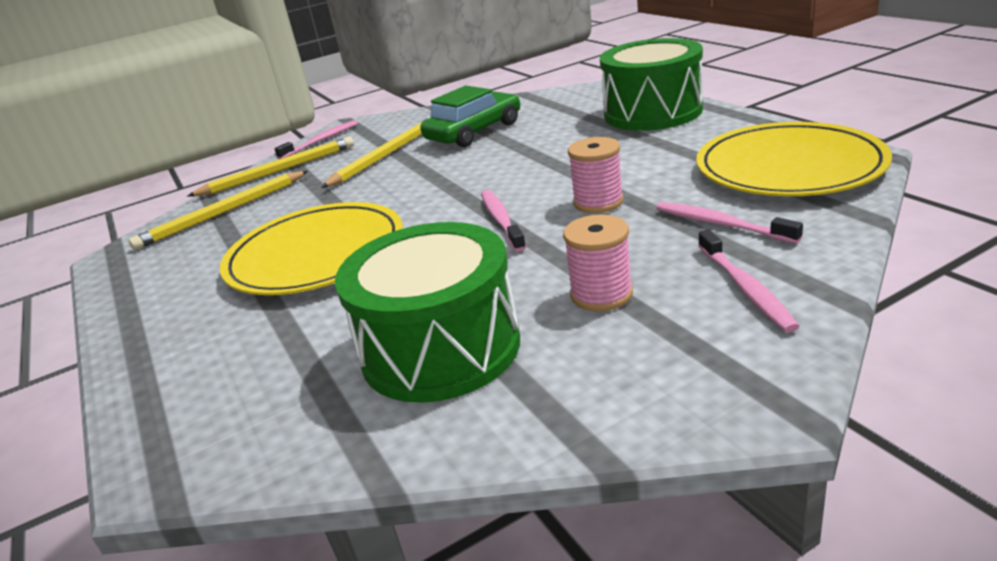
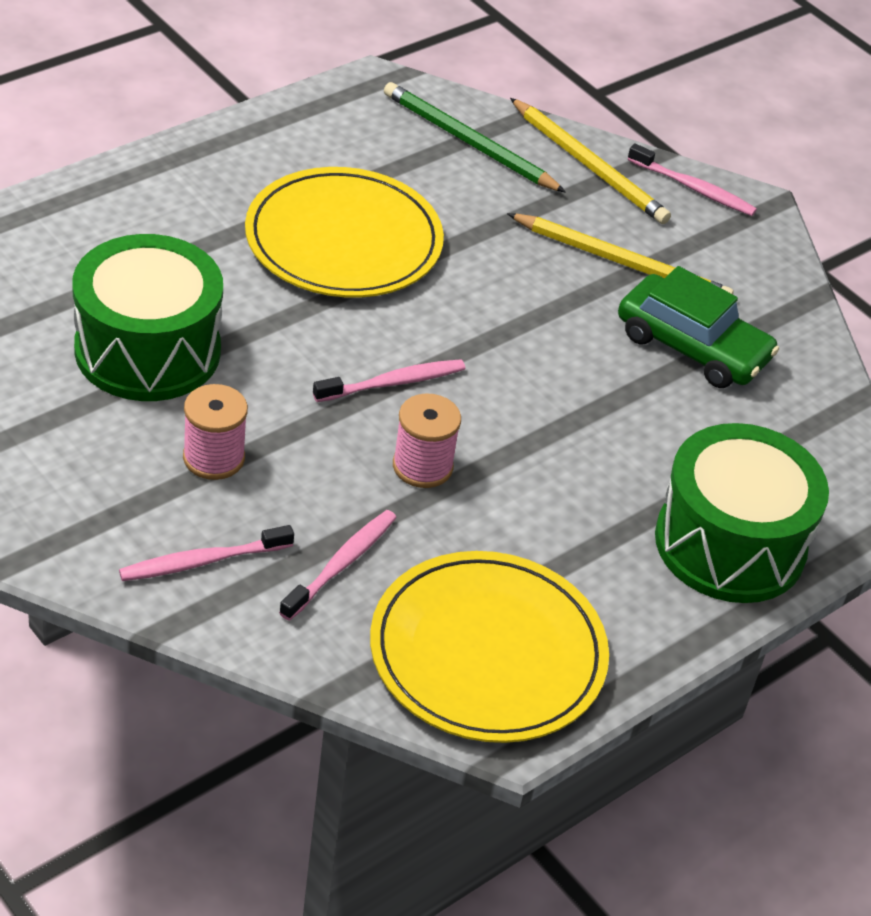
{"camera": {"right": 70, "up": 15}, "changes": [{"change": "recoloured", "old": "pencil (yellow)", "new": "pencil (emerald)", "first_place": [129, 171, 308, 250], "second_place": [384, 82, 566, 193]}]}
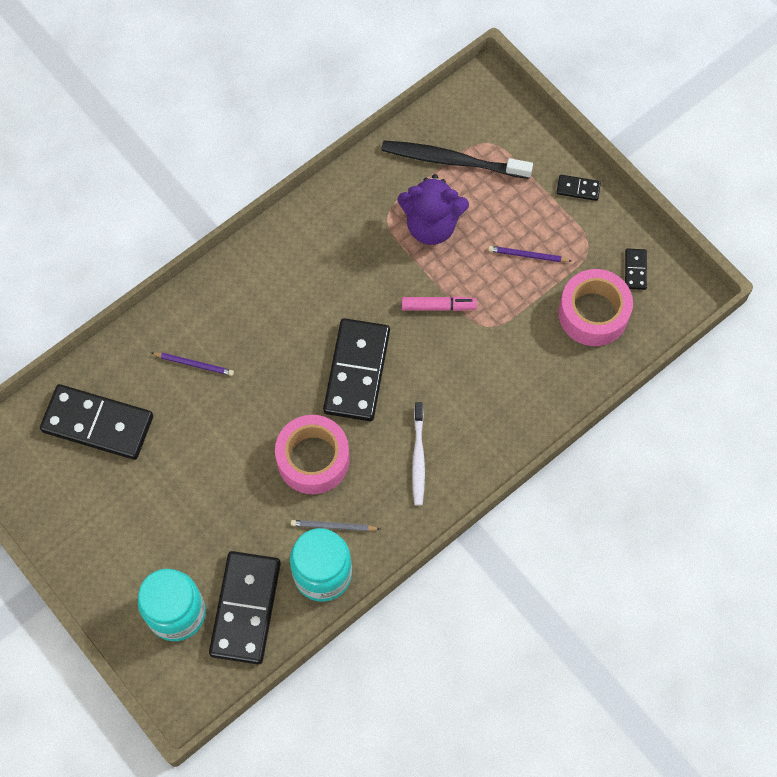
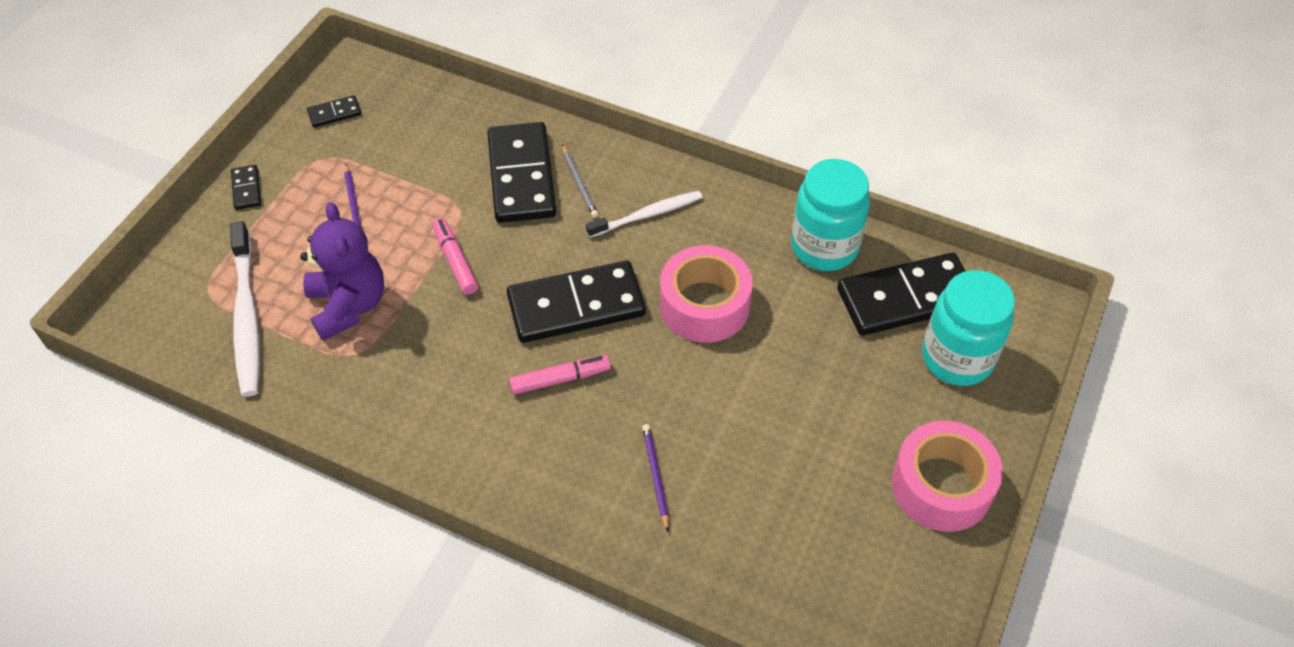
{"camera": {"right": -115, "up": -15}, "changes": [{"change": "recoloured", "old": "tooth brush (ebony)", "new": "tooth brush (white)", "first_place": [381, 140, 533, 179], "second_place": [230, 221, 260, 397]}, {"change": "moved", "old": "domino tile (ebony)", "first_place": [40, 384, 153, 460], "second_place": [487, 122, 556, 223]}, {"change": "added", "new": "marker (rose-pink)", "second_place": [509, 355, 611, 394]}, {"change": "moved", "old": "pencil (grey)", "first_place": [291, 520, 380, 531], "second_place": [562, 144, 598, 218]}, {"change": "moved", "old": "roll of tape (rose-pink)", "first_place": [558, 269, 633, 346], "second_place": [892, 421, 1003, 532]}]}
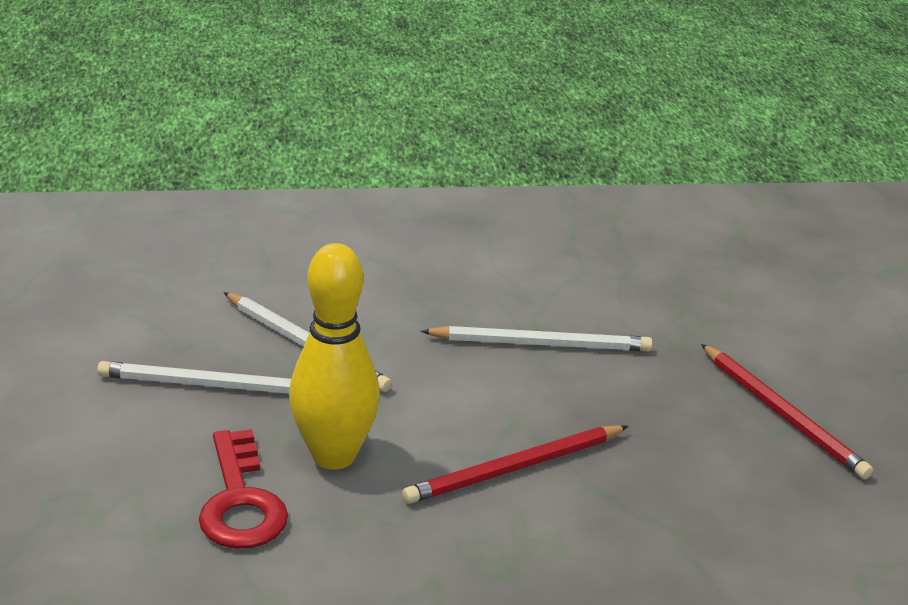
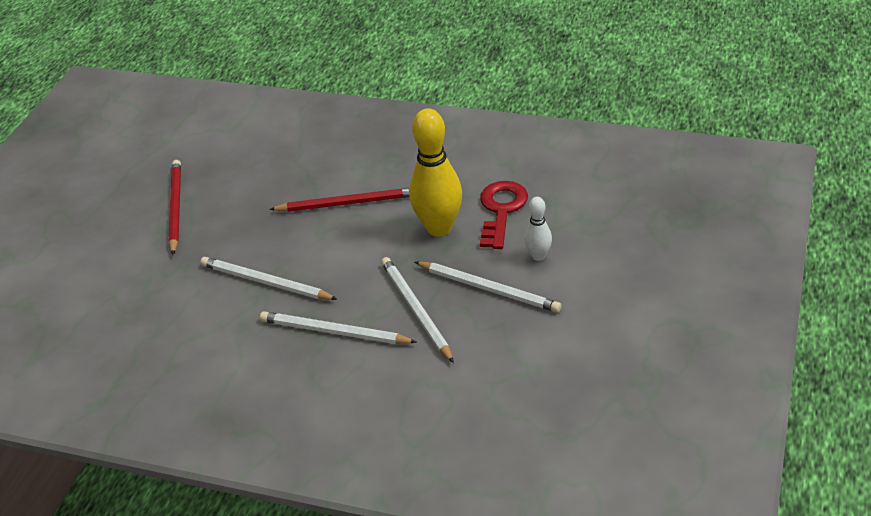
{"camera": {"right": -150, "up": 10}, "changes": [{"change": "added", "new": "pencil (white)", "second_place": [260, 311, 417, 344]}, {"change": "added", "new": "bowling pin (white)", "second_place": [524, 197, 552, 261]}]}
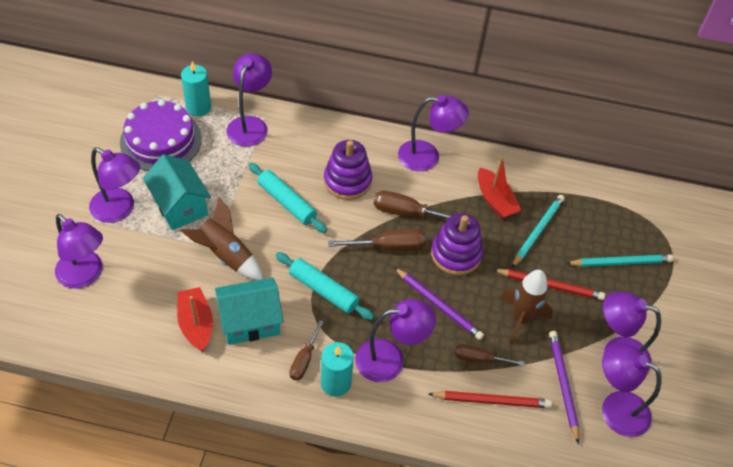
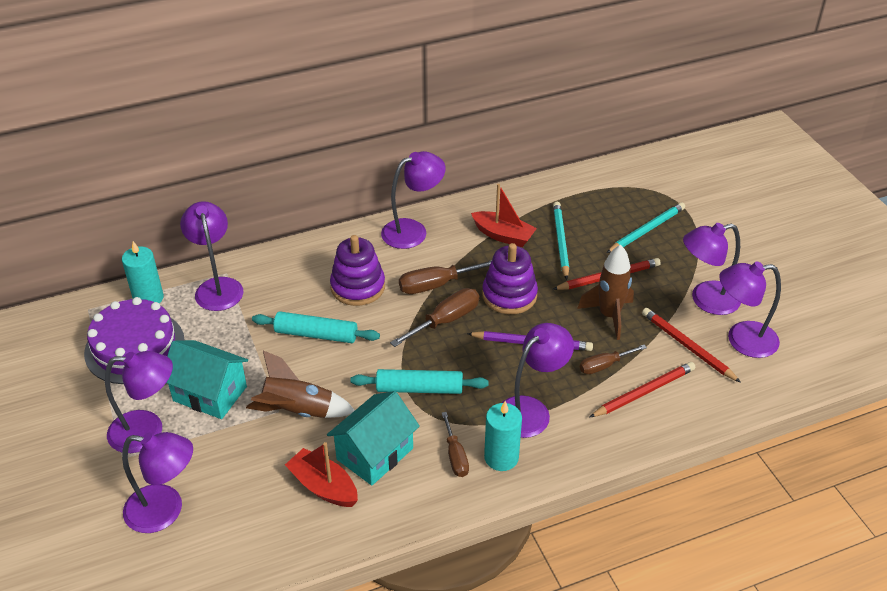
{"camera": {"right": -30, "up": -10}, "changes": [{"change": "recoloured", "old": "pencil (purple)", "new": "pencil (red)", "first_place": [549, 331, 579, 444], "second_place": [642, 308, 741, 383]}]}
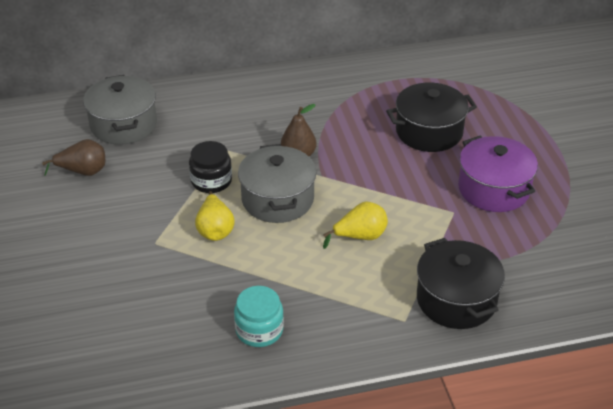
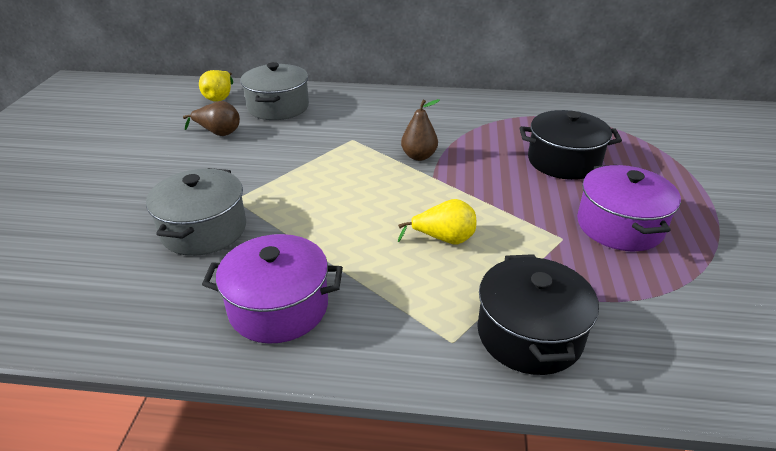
{"camera": {"right": 20, "up": -5}, "changes": [{"change": "moved", "old": "pot (grey)", "first_place": [238, 144, 316, 223], "second_place": [146, 168, 246, 256]}, {"change": "moved", "old": "pear (yellow)", "first_place": [195, 191, 235, 241], "second_place": [199, 70, 233, 102]}, {"change": "replaced", "old": "preserve jar (aqua)", "new": "pot (purple)", "first_place": [234, 286, 284, 347], "second_place": [202, 234, 343, 344]}, {"change": "removed", "old": "preserve jar (ebony)", "first_place": [189, 141, 232, 193]}]}
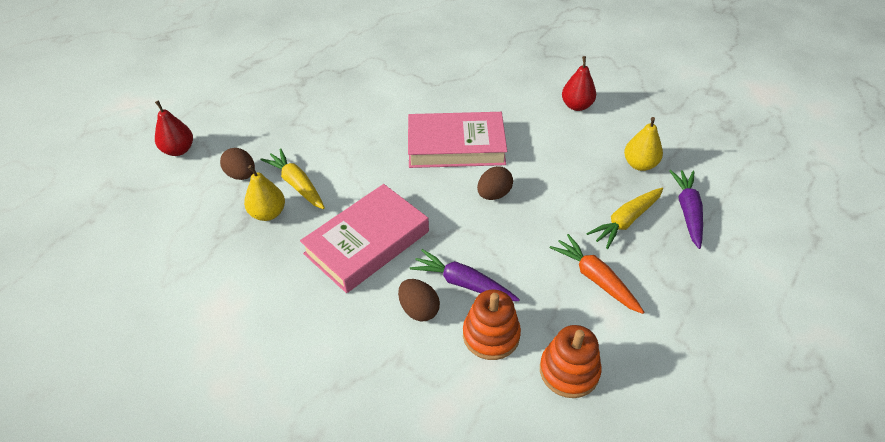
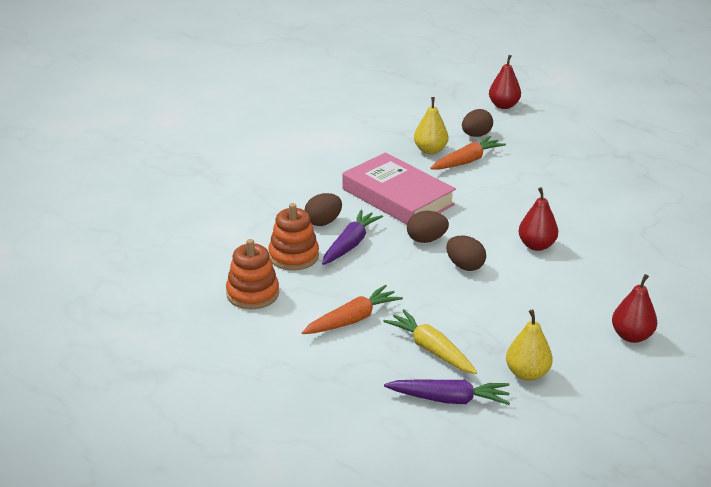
{"camera": {"right": 90, "up": -15}, "changes": [{"change": "added", "new": "egg (dark brown)", "second_place": [407, 211, 449, 243]}, {"change": "recoloured", "old": "toy carrot (yellow)", "new": "toy carrot (bright orange)", "first_place": [260, 148, 325, 209], "second_place": [430, 136, 506, 170]}, {"change": "replaced", "old": "hardcover (rose-pink)", "new": "pear (red)", "first_place": [408, 112, 507, 168], "second_place": [518, 187, 558, 251]}]}
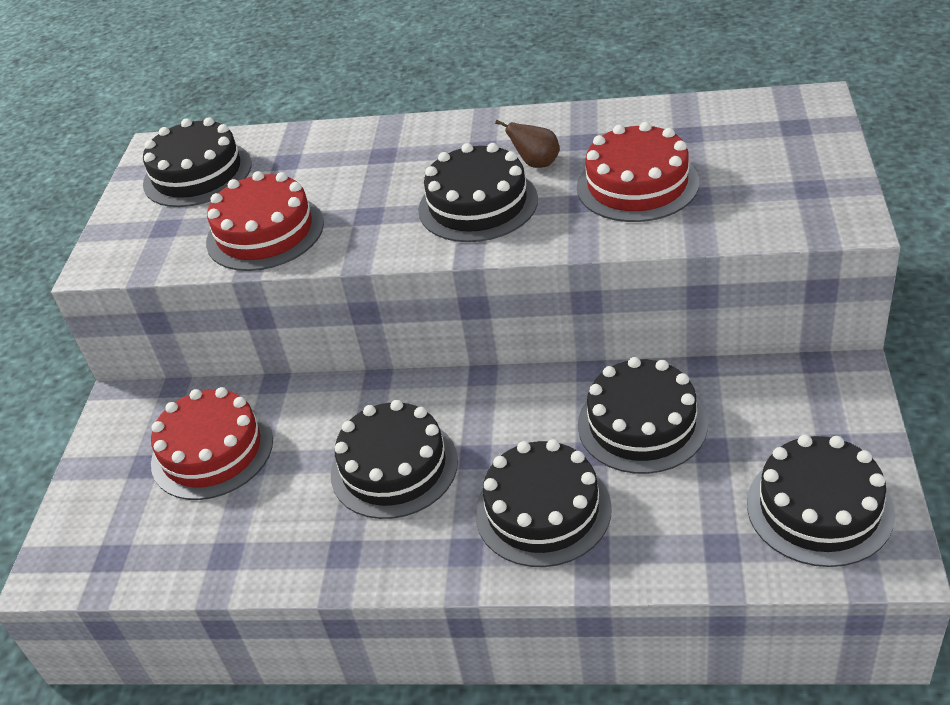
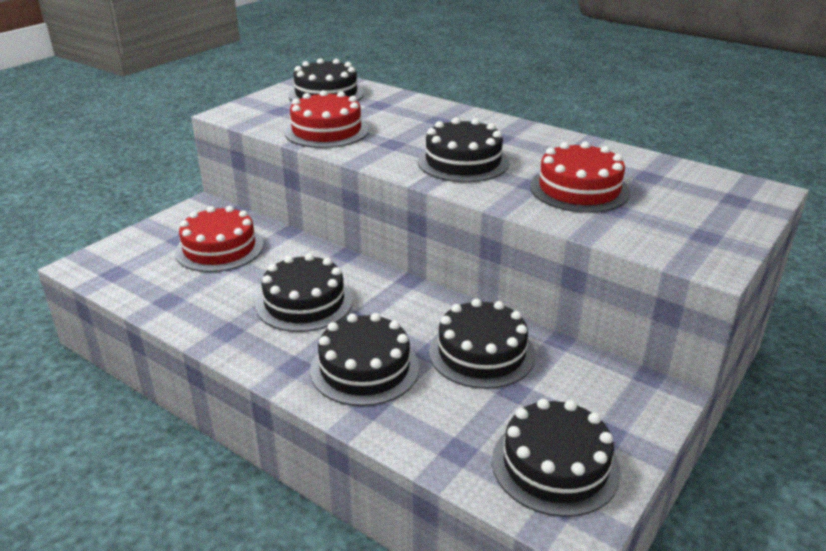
{"camera": {"right": 25, "up": -10}, "changes": [{"change": "removed", "old": "pear (dark brown)", "first_place": [495, 120, 560, 168]}]}
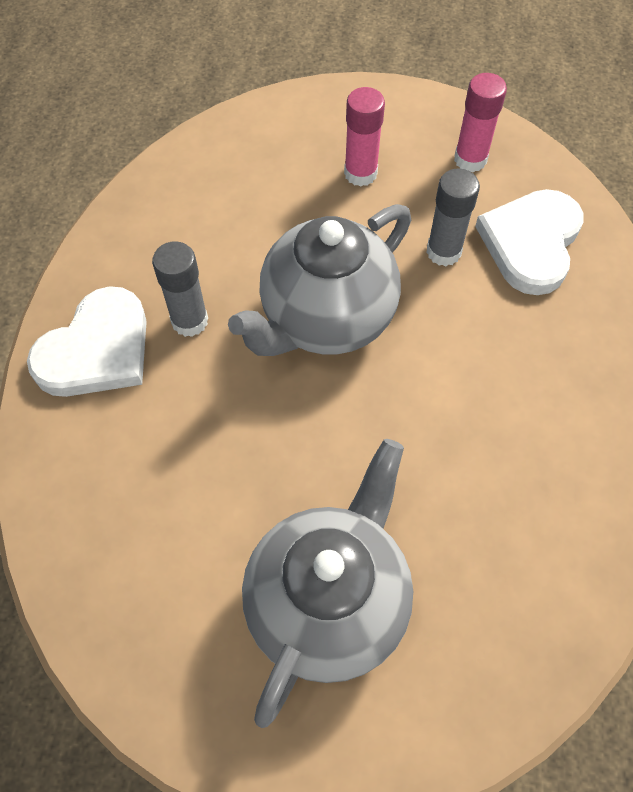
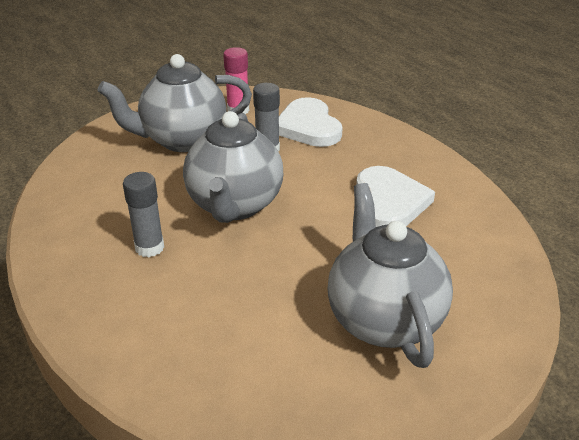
{"camera": {"right": -40, "up": -25}, "changes": [{"change": "replaced", "old": "stick of glue (rose-pink)", "new": "teapot (grey)", "first_place": [344, 87, 385, 186], "second_place": [98, 54, 252, 152]}, {"change": "moved", "old": "heart shape (white)", "first_place": [27, 286, 147, 397], "second_place": [356, 166, 435, 227]}]}
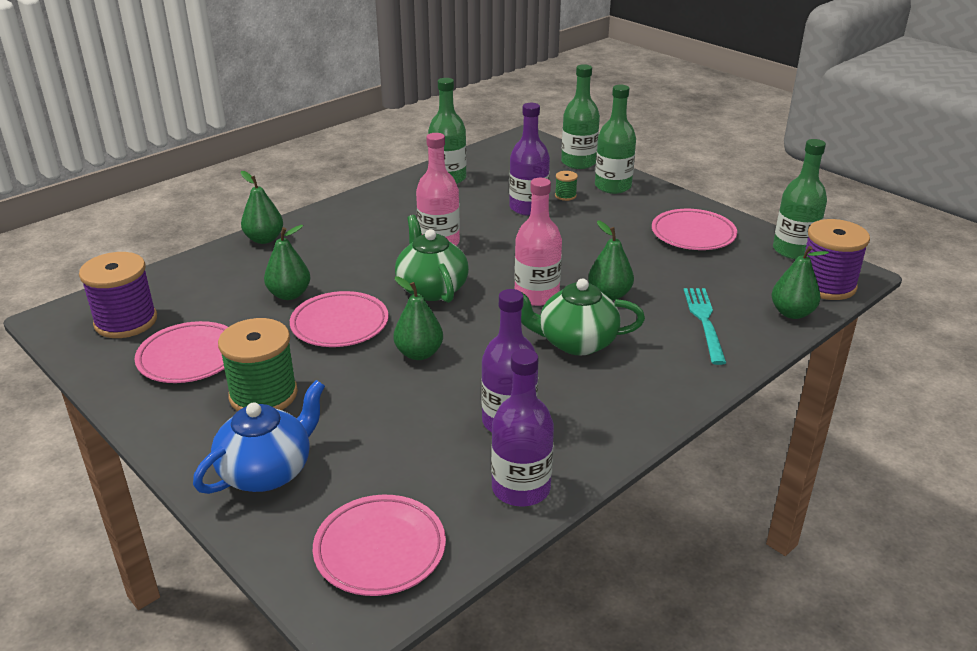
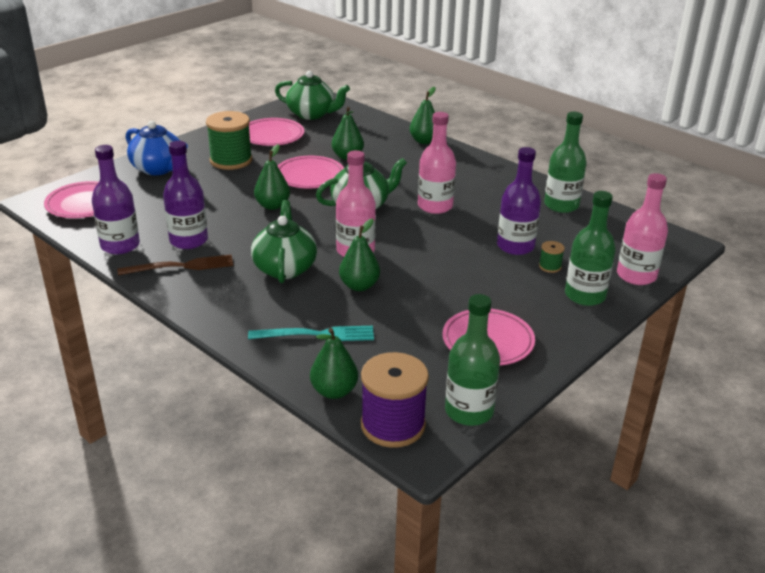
{"camera": {"right": 85, "up": 0}, "changes": [{"change": "added", "new": "table fork (dark brown)", "second_place": [118, 254, 233, 275]}, {"change": "replaced", "old": "reel of thread (purple)", "new": "teapot (emerald)", "first_place": [79, 252, 157, 338], "second_place": [275, 71, 350, 120]}, {"change": "recoloured", "old": "bottle (emerald)", "new": "bottle (rose-pink)", "first_place": [561, 64, 600, 169], "second_place": [617, 173, 668, 285]}]}
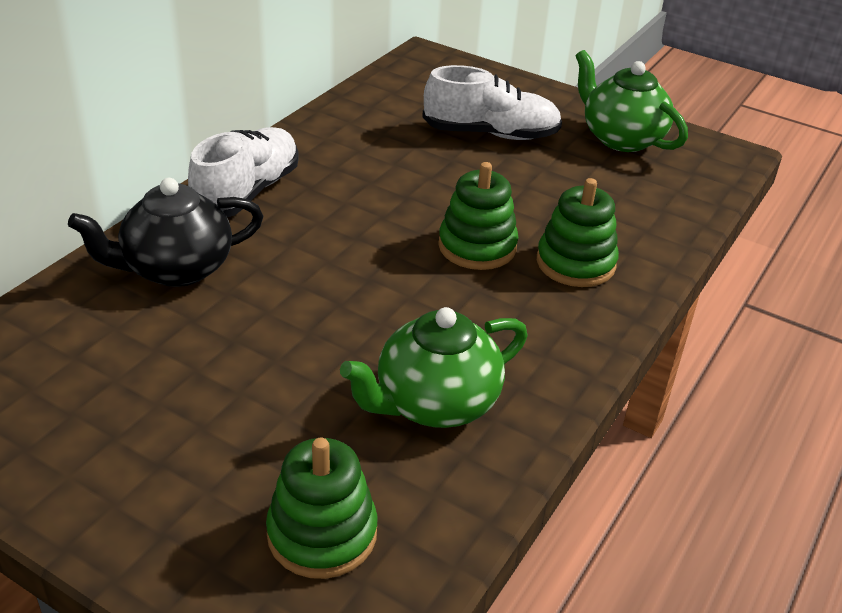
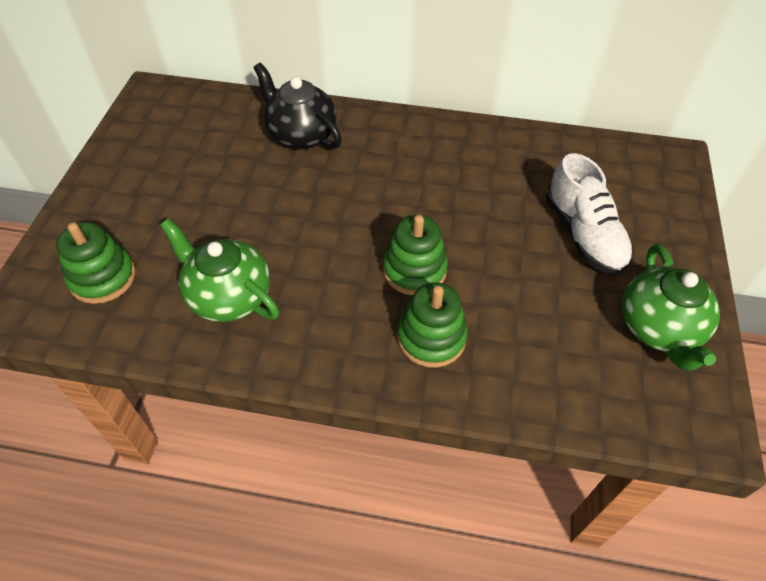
{"camera": {"right": 70, "up": 15}, "changes": [{"change": "turned", "old": "teapot (emerald)", "first_place": [575, 50, 688, 152], "second_place": [622, 244, 720, 371], "degrees": 150}, {"change": "removed", "old": "shoe (white)", "first_place": [188, 127, 299, 217]}]}
